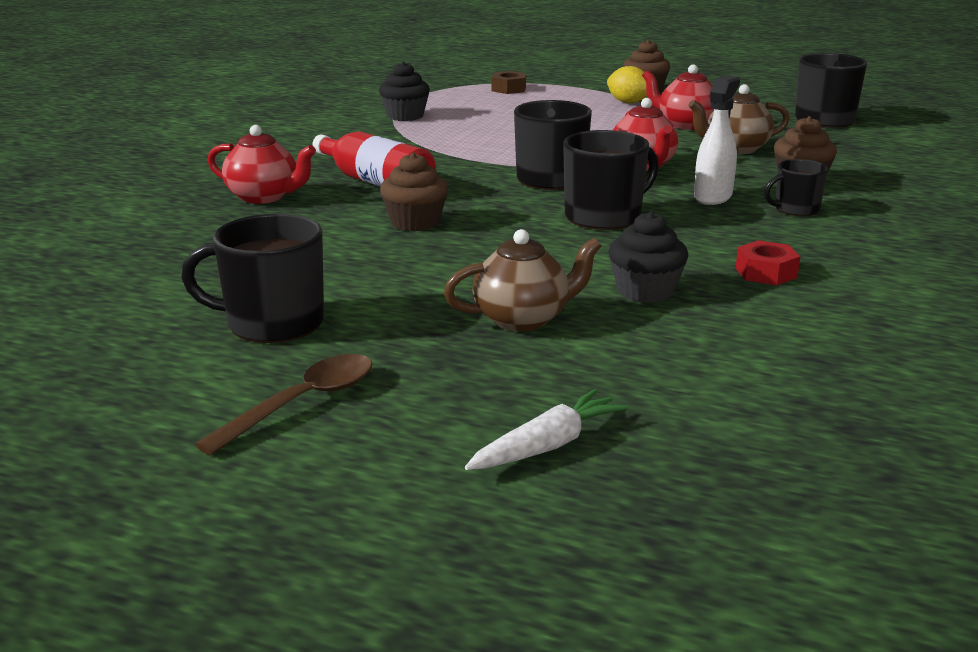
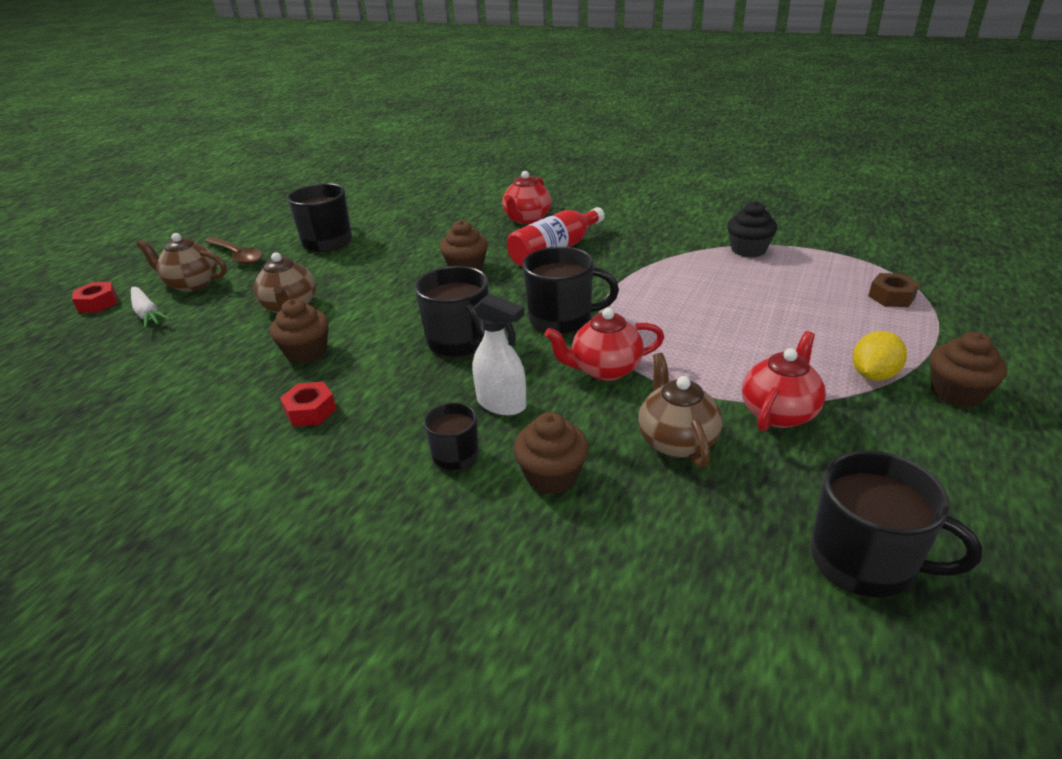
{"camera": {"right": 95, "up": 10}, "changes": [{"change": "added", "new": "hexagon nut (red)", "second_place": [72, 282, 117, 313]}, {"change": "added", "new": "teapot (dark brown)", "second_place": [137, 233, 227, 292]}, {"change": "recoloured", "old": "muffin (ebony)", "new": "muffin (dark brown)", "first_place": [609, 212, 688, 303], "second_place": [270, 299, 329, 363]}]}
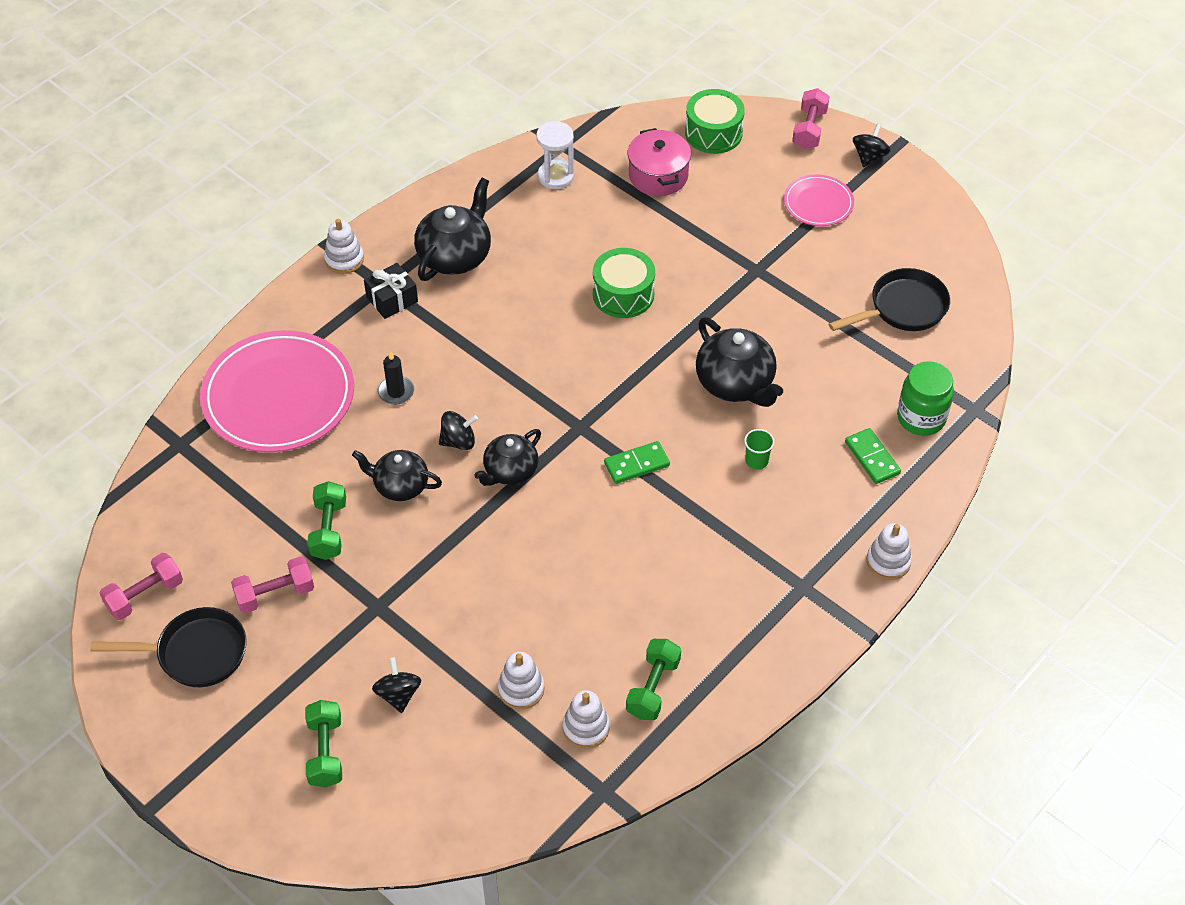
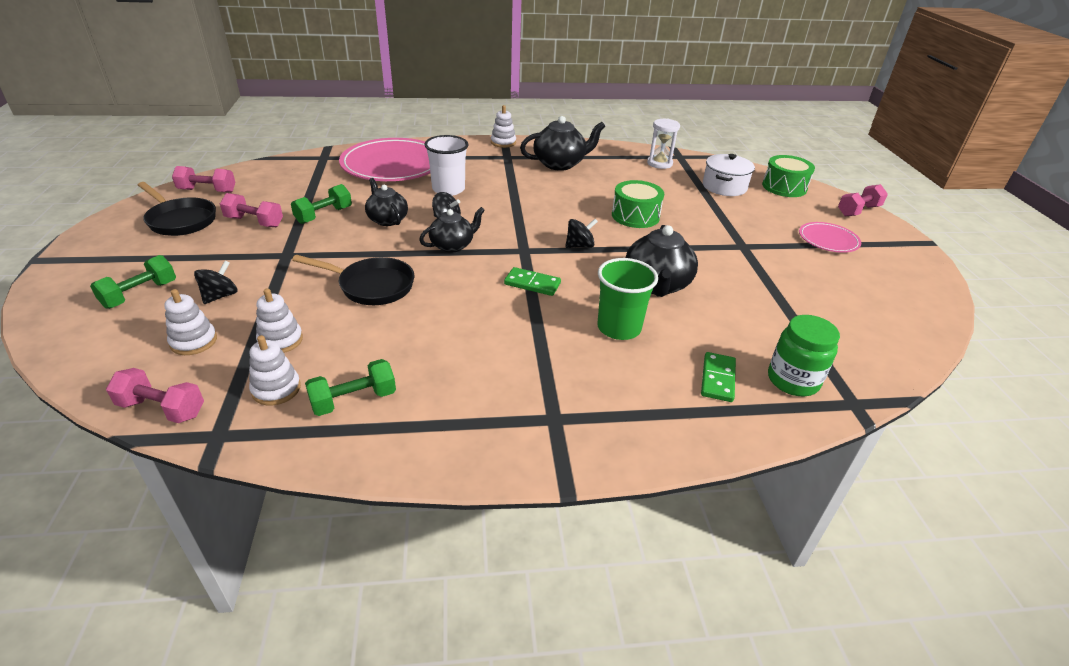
{"camera": {"right": 40, "up": -15}, "changes": [{"change": "added", "new": "dumbbell (rose-pink)", "second_place": [106, 368, 204, 423]}, {"change": "moved", "old": "ring stacker (white)", "first_place": [866, 523, 912, 580], "second_place": [164, 289, 217, 355]}, {"change": "moved", "old": "skillet (ebony)", "first_place": [829, 268, 950, 331], "second_place": [292, 255, 415, 305]}, {"change": "turned", "old": "teapot (ebony)", "first_place": [474, 429, 541, 486], "second_place": [419, 207, 485, 253], "degrees": 150}, {"change": "replaced", "old": "pillar candle (ebony)", "new": "beaker (white)", "first_place": [378, 351, 414, 405], "second_place": [424, 135, 468, 196]}, {"change": "moved", "old": "toy top (ebony)", "first_place": [853, 123, 891, 167], "second_place": [565, 219, 598, 248]}, {"change": "resized", "old": "beaker (emerald)", "first_place": [744, 429, 774, 469], "second_place": [597, 258, 658, 340], "factor": 2.03}, {"change": "recoloured", "old": "pot (rose-pink)", "new": "pot (white)", "first_place": [628, 128, 691, 196], "second_place": [703, 154, 755, 196]}, {"change": "removed", "old": "wrapped gift (ebony)", "first_place": [364, 263, 418, 319]}]}
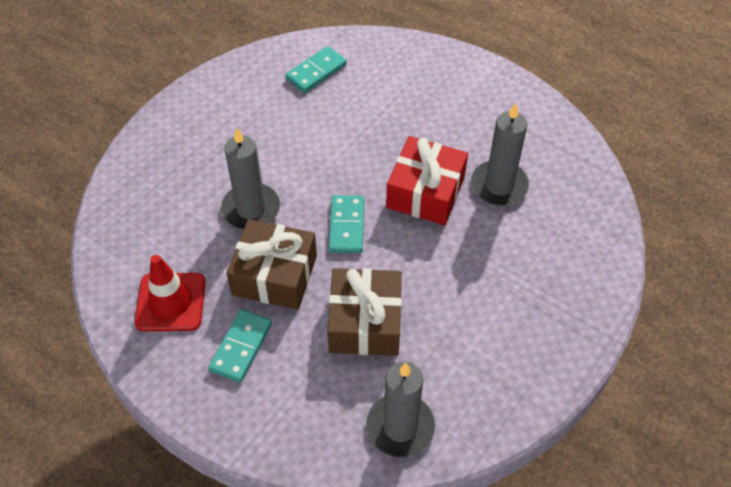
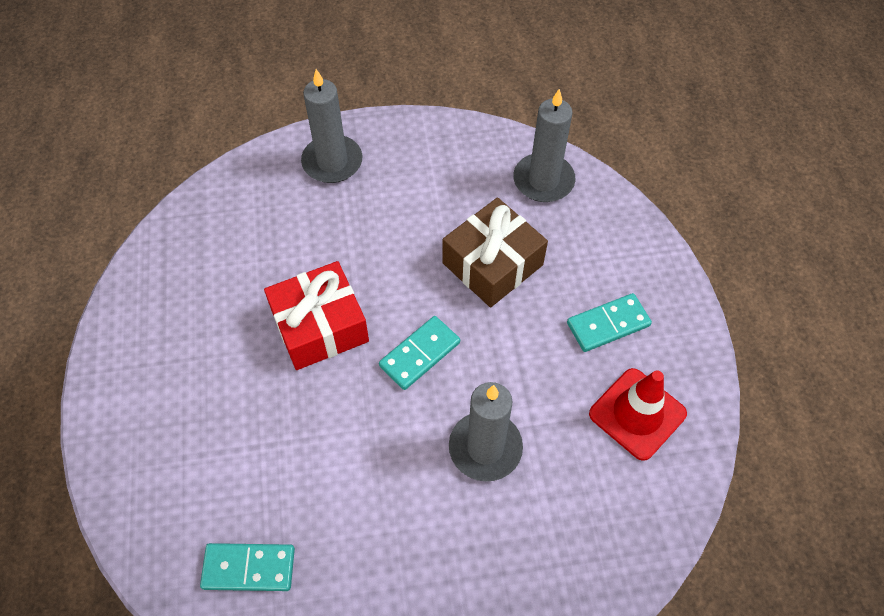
{"camera": {"right": -135, "up": 5}, "changes": [{"change": "moved", "old": "pillar candle (grey)", "first_place": [471, 103, 529, 206], "second_place": [301, 69, 363, 183]}, {"change": "removed", "old": "wrapped gift (dark brown)", "first_place": [226, 219, 317, 310]}]}
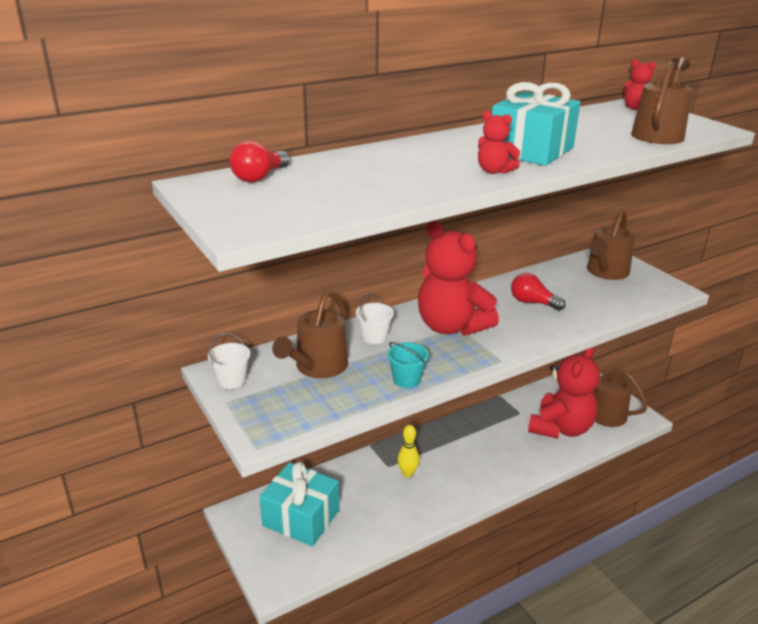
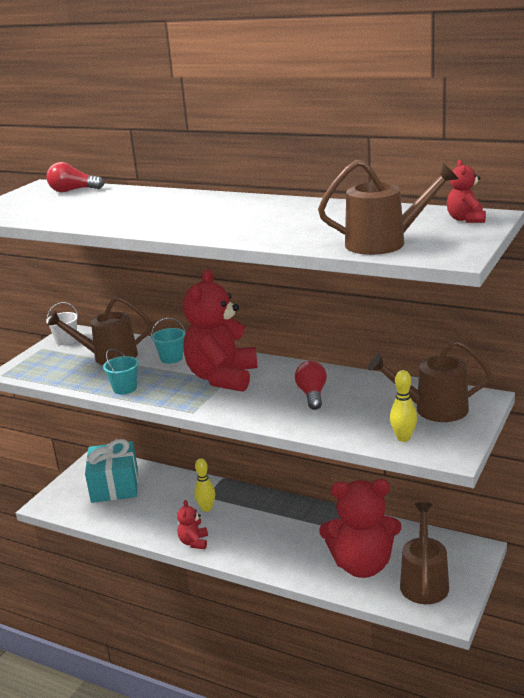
{"camera": {"right": 60, "up": -5}, "changes": [{"change": "recoloured", "old": "pail (white)", "new": "pail (aqua)", "first_place": [356, 294, 394, 344], "second_place": [151, 318, 186, 364]}, {"change": "moved", "old": "teddy (red)", "first_place": [478, 111, 520, 174], "second_place": [177, 500, 208, 549]}, {"change": "added", "new": "bowling pin (yellow)", "second_place": [390, 370, 417, 442]}, {"change": "removed", "old": "wrapped gift (aqua)", "first_place": [492, 82, 581, 166]}]}
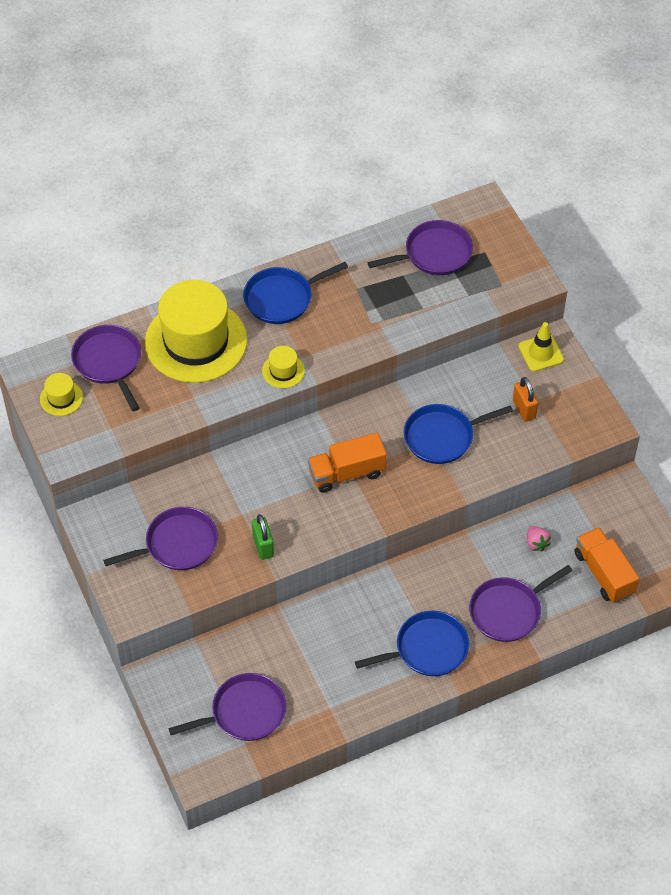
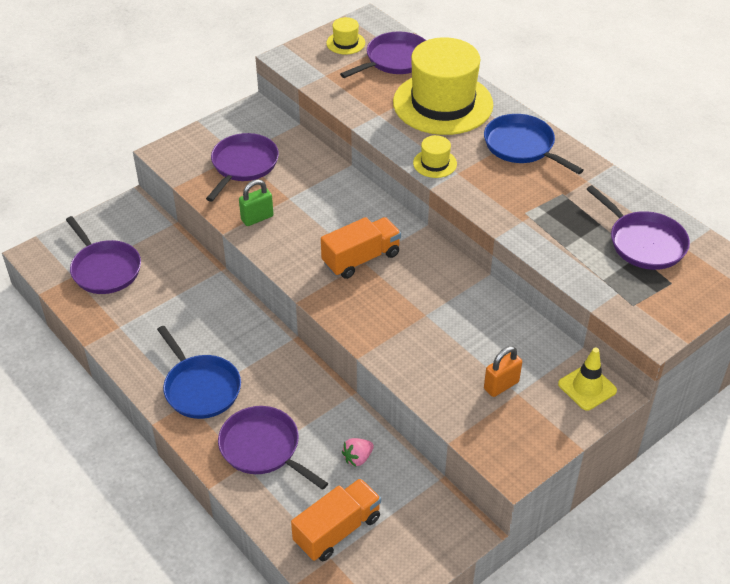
{"camera": {"right": 75, "up": -10}, "changes": [{"change": "turned", "old": "skillet (purple)", "first_place": [103, 507, 218, 570], "second_place": [206, 133, 279, 202], "degrees": -120}, {"change": "turned", "old": "toy truck (bright orange)", "first_place": [308, 433, 387, 493], "second_place": [321, 217, 401, 279], "degrees": 90}, {"change": "removed", "old": "skillet (blue)", "first_place": [404, 404, 513, 464]}]}
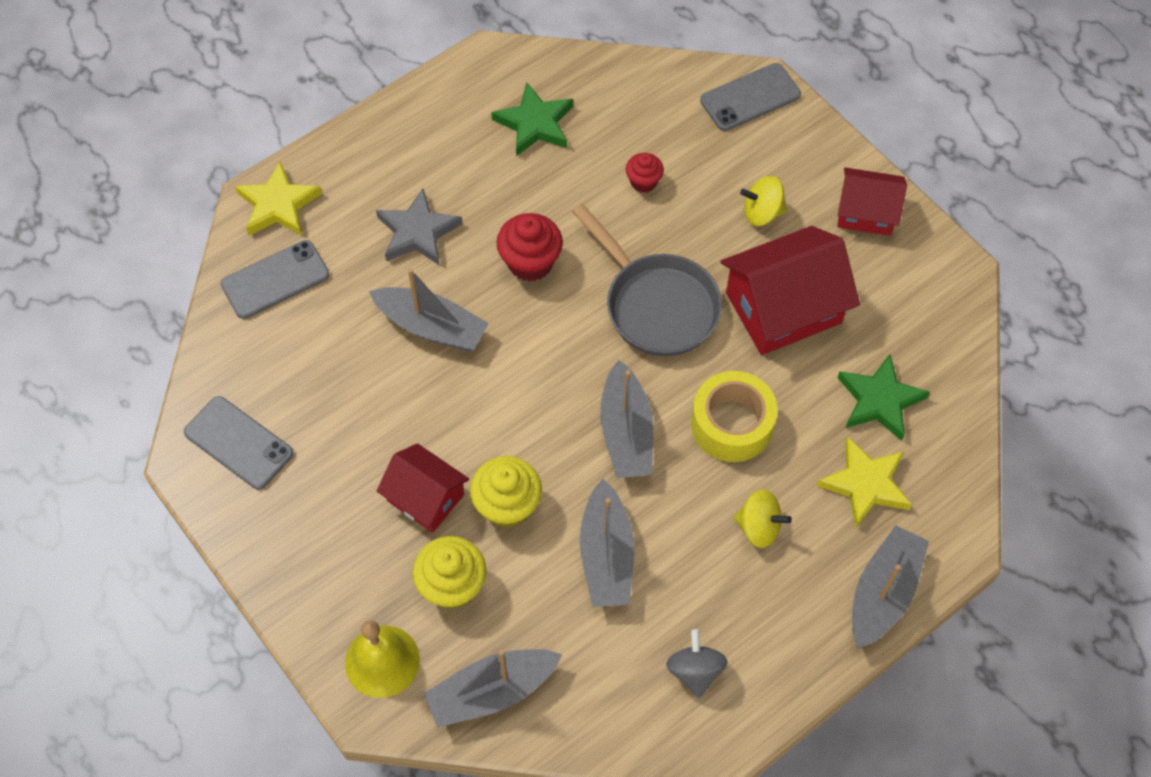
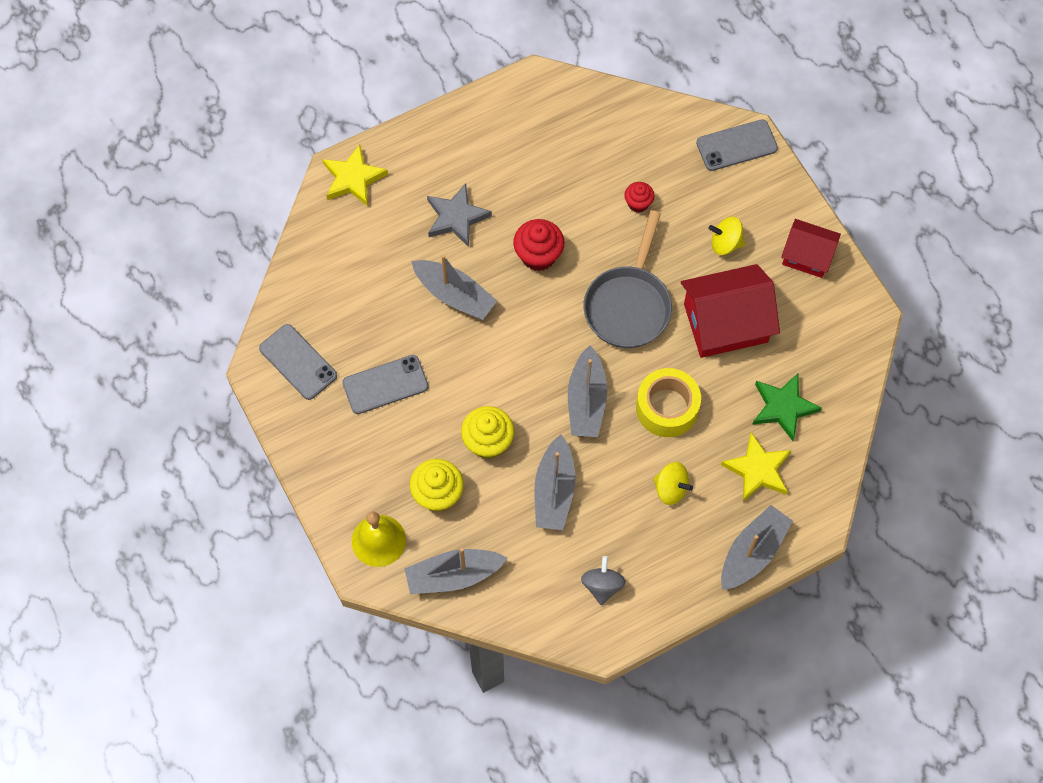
{"camera": {"right": 10, "up": 5}, "changes": [{"change": "moved", "old": "phone (grey)", "first_place": [220, 240, 330, 319], "second_place": [343, 355, 428, 414]}, {"change": "turned", "old": "skillet (grey)", "first_place": [572, 204, 722, 357], "second_place": [583, 210, 672, 348], "degrees": 45}, {"change": "removed", "old": "cottage (red)", "first_place": [377, 443, 469, 533]}, {"change": "removed", "old": "star (emerald)", "first_place": [491, 82, 573, 156]}]}
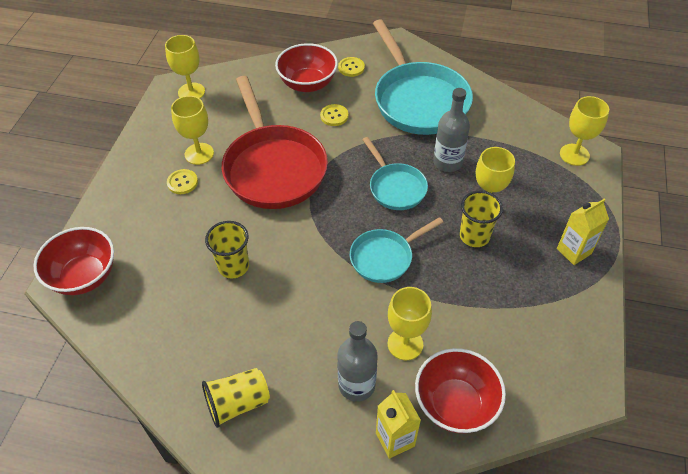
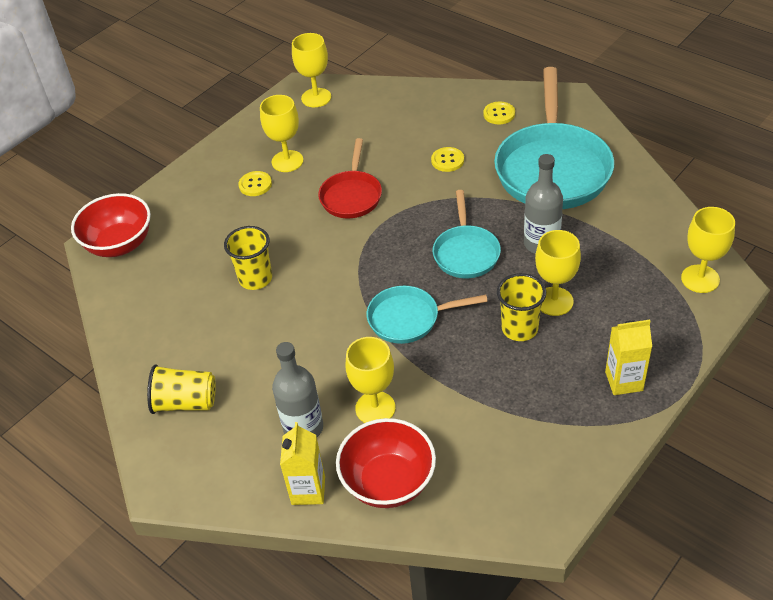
{"camera": {"right": 30, "up": -5}, "changes": [{"change": "resized", "old": "skillet (red)", "first_place": [221, 76, 328, 209], "second_place": [318, 138, 382, 218], "factor": 0.54}, {"change": "removed", "old": "serving bowl (red)", "first_place": [275, 43, 338, 92]}]}
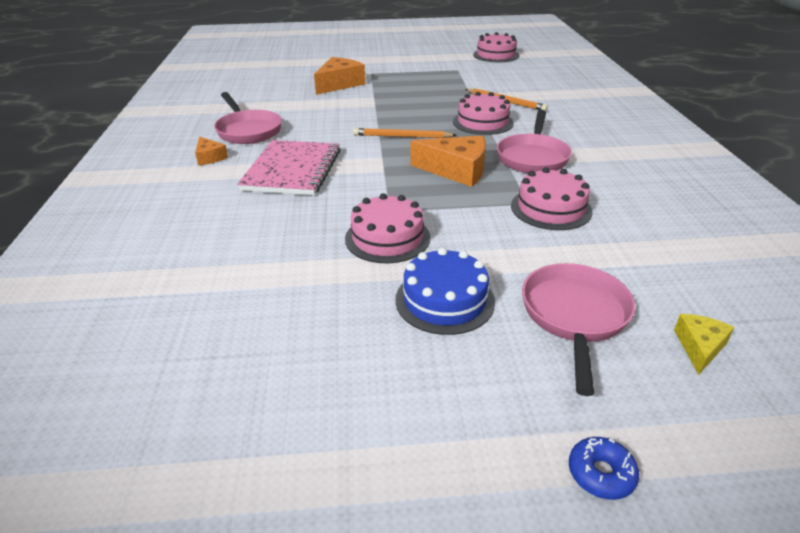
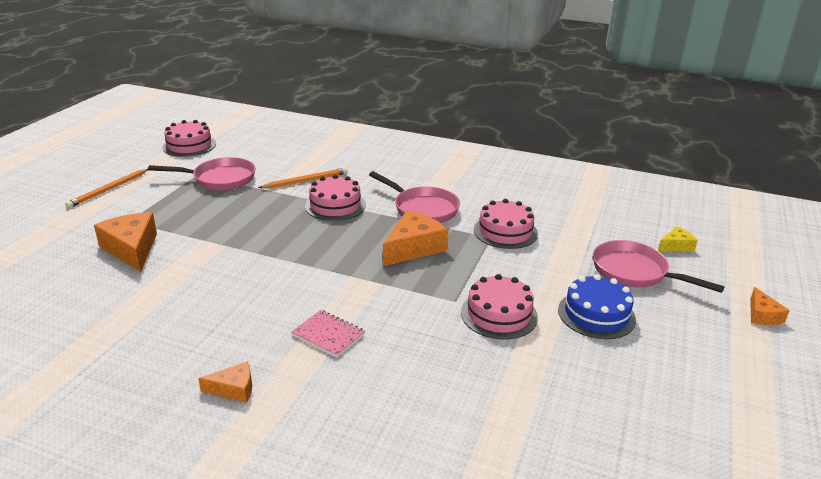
{"camera": {"right": -65, "up": -5}, "changes": [{"change": "moved", "old": "pencil (bright orange)", "first_place": [353, 128, 456, 138], "second_place": [65, 169, 148, 208]}, {"change": "moved", "old": "skillet (rose-pink)", "first_place": [214, 92, 282, 144], "second_place": [148, 157, 255, 191]}, {"change": "resized", "old": "notepad (rose-pink)", "first_place": [237, 140, 341, 195], "second_place": [292, 310, 365, 358], "factor": 0.52}, {"change": "turned", "old": "cheese wedge (yellow)", "first_place": [674, 314, 734, 375], "second_place": [658, 226, 698, 252], "degrees": 105}, {"change": "replaced", "old": "doughnut (blue)", "new": "cheese wedge (bright orange)", "first_place": [569, 437, 639, 500], "second_place": [750, 287, 790, 325]}]}
